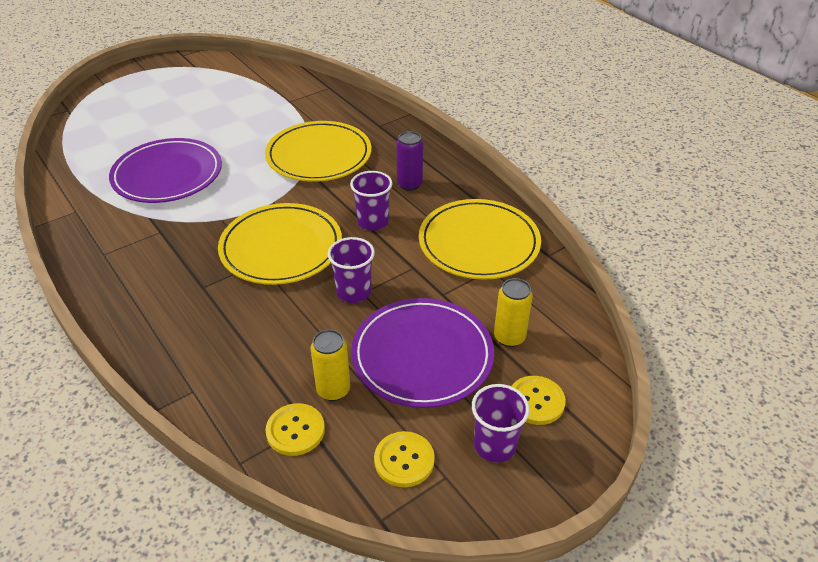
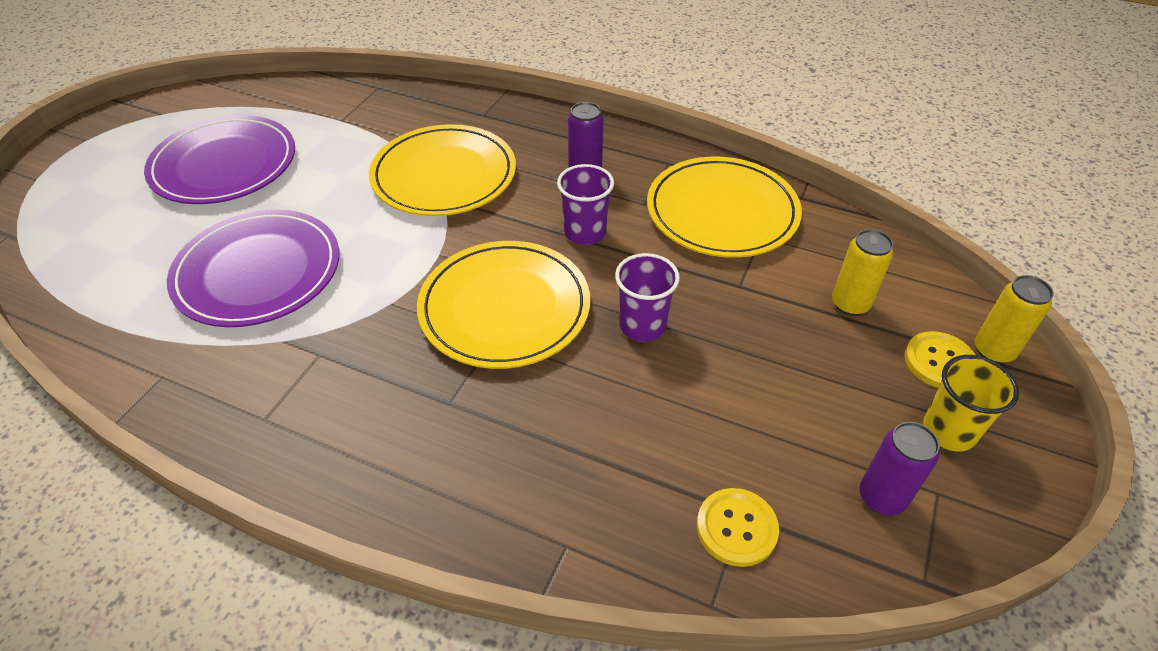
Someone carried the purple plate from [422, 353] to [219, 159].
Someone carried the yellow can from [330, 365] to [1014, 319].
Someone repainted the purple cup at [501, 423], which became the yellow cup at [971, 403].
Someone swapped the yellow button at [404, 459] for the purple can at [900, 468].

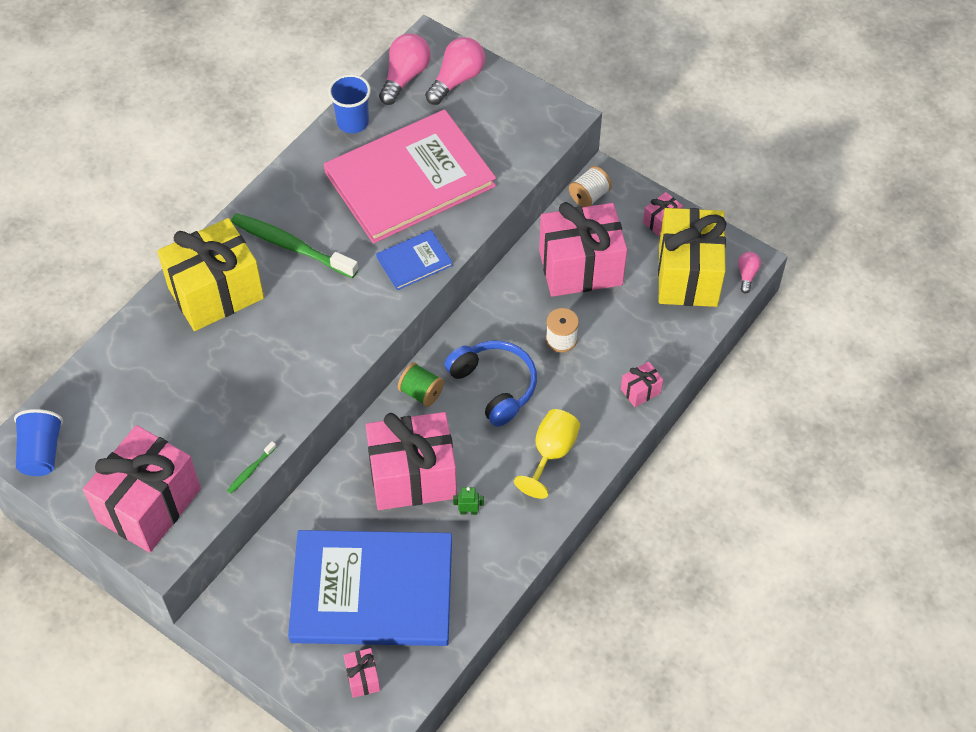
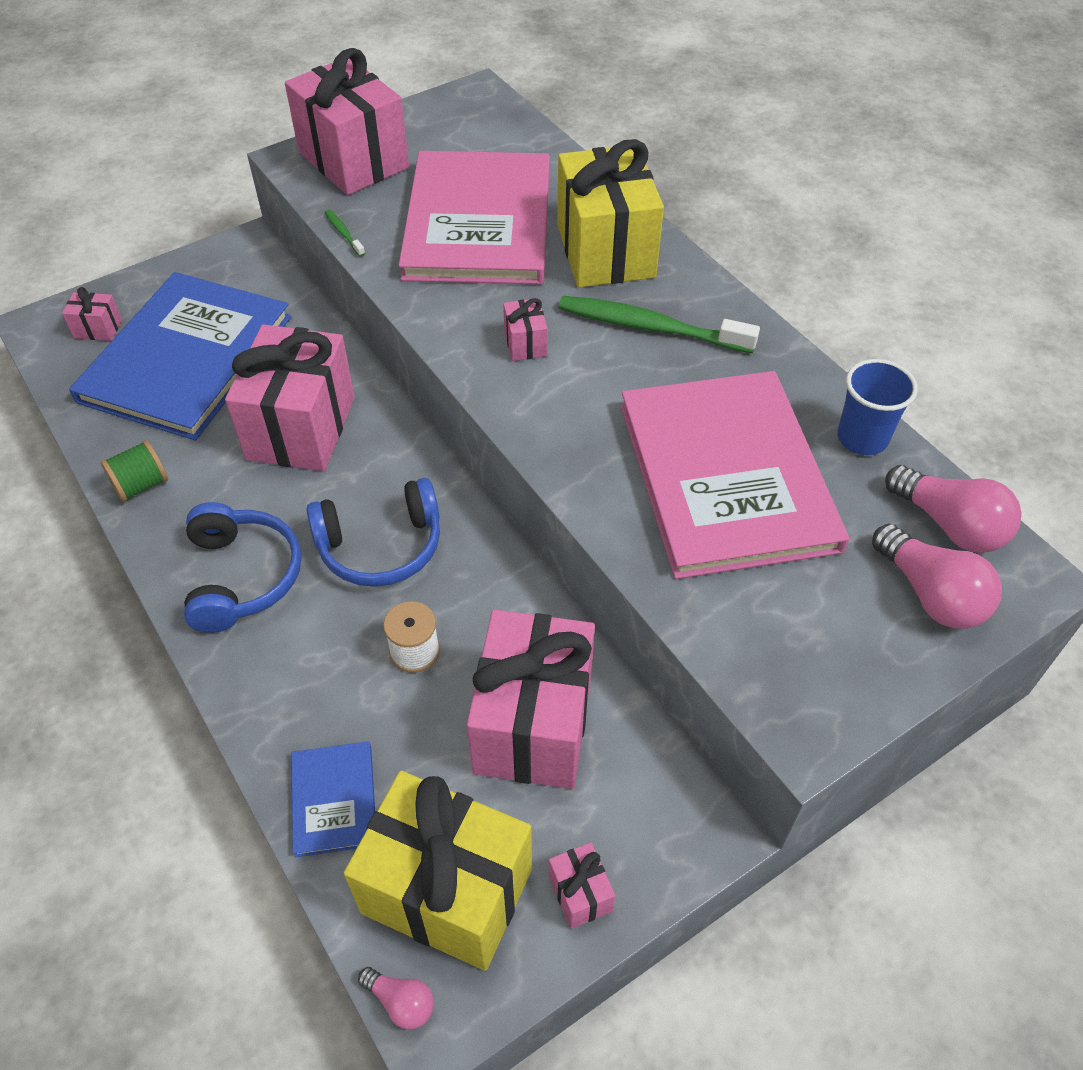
Someone took away the white spool at [590, 186].
Someone rotated the green toothbrush at [294, 245] by 120 degrees counterclockwise.
Someone carried the blue book from [414, 260] to [333, 799].
Someone carried the pink gift from [642, 384] to [525, 329].
Someone carried the green spool from [421, 385] to [134, 471].
Someone took away the blue cup at [38, 442].
Someone swapped the yellow goblet at [547, 454] for the blue headphones at [242, 567].
Someone took away the green robot at [468, 501].
Someone put down the pink book at [474, 217].

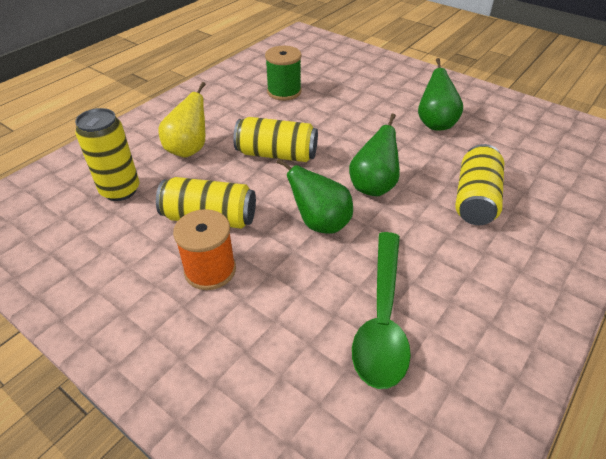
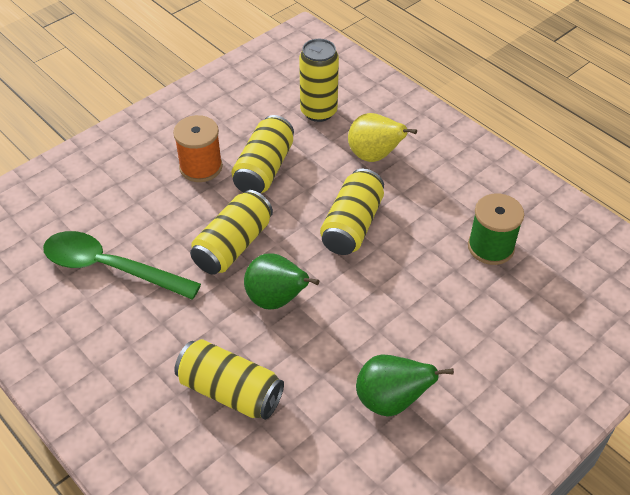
Someone swapped the green pear at [314, 196] for the yellow can at [231, 232].

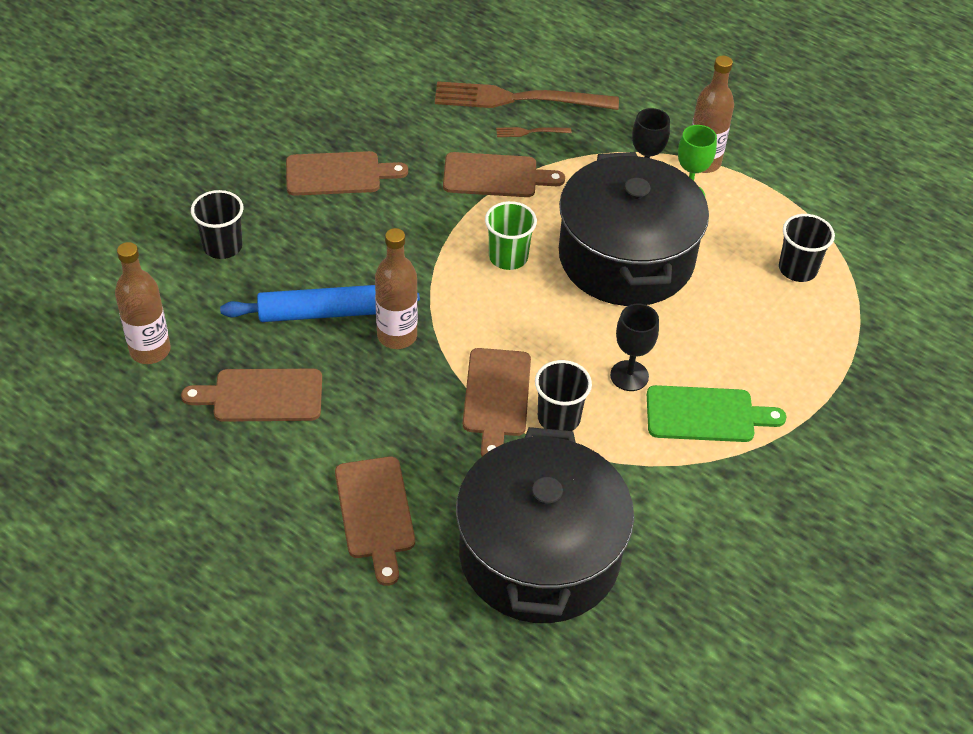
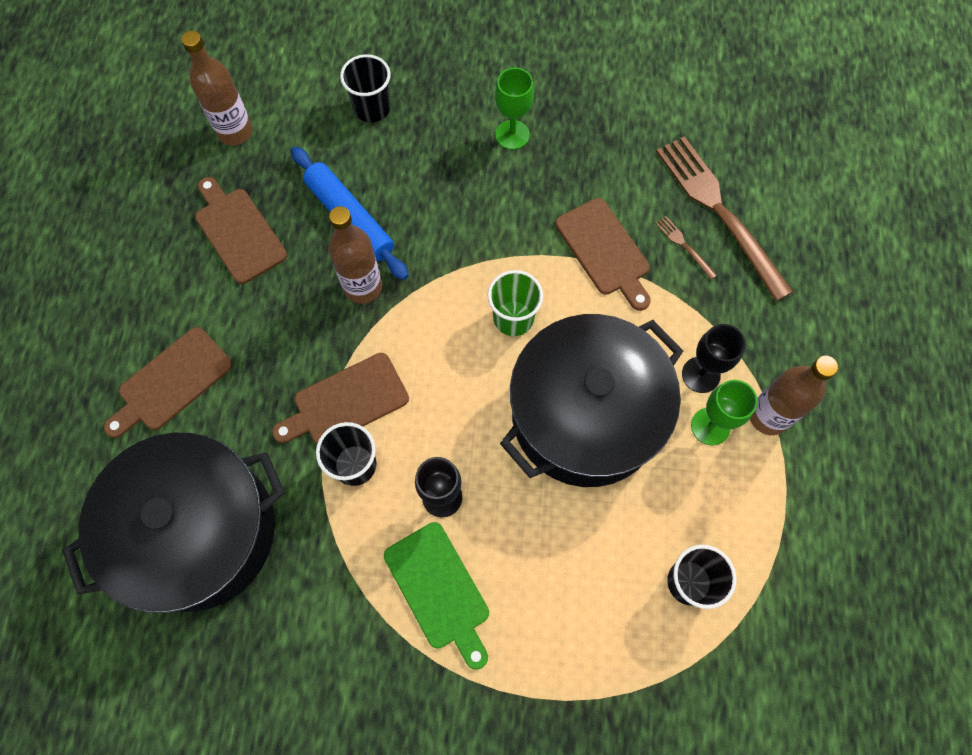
Someone swapped the brown cutting board at [347, 173] for the green goblet at [514, 109].

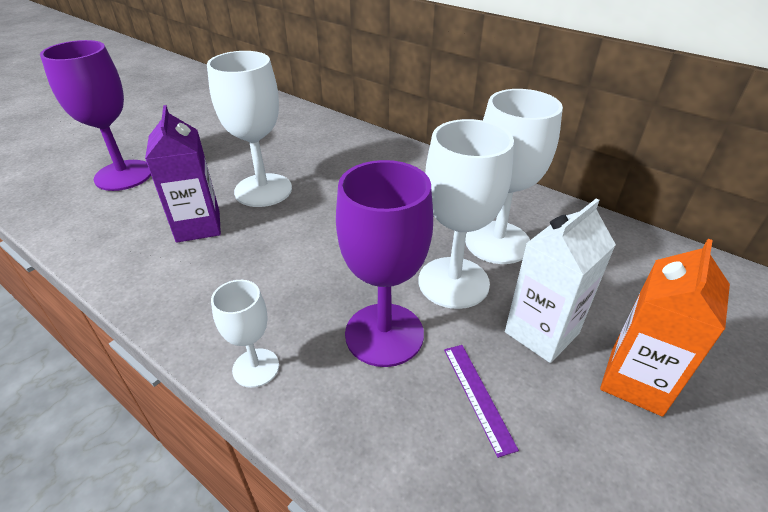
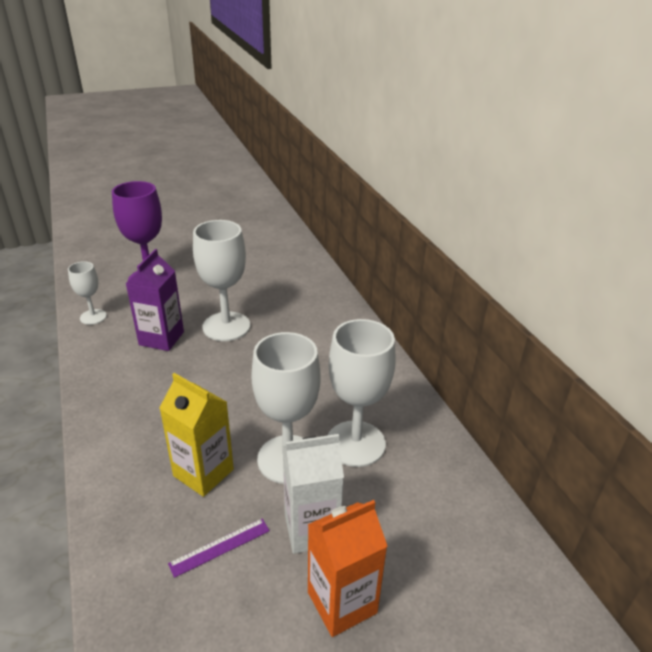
Someone swapped the purple goblet at [384, 263] for the yellow carton at [196, 435].
Someone carried the white goblet from [245, 334] to [87, 293].
Someone rotated the purple ruler at [481, 401] by 45 degrees clockwise.

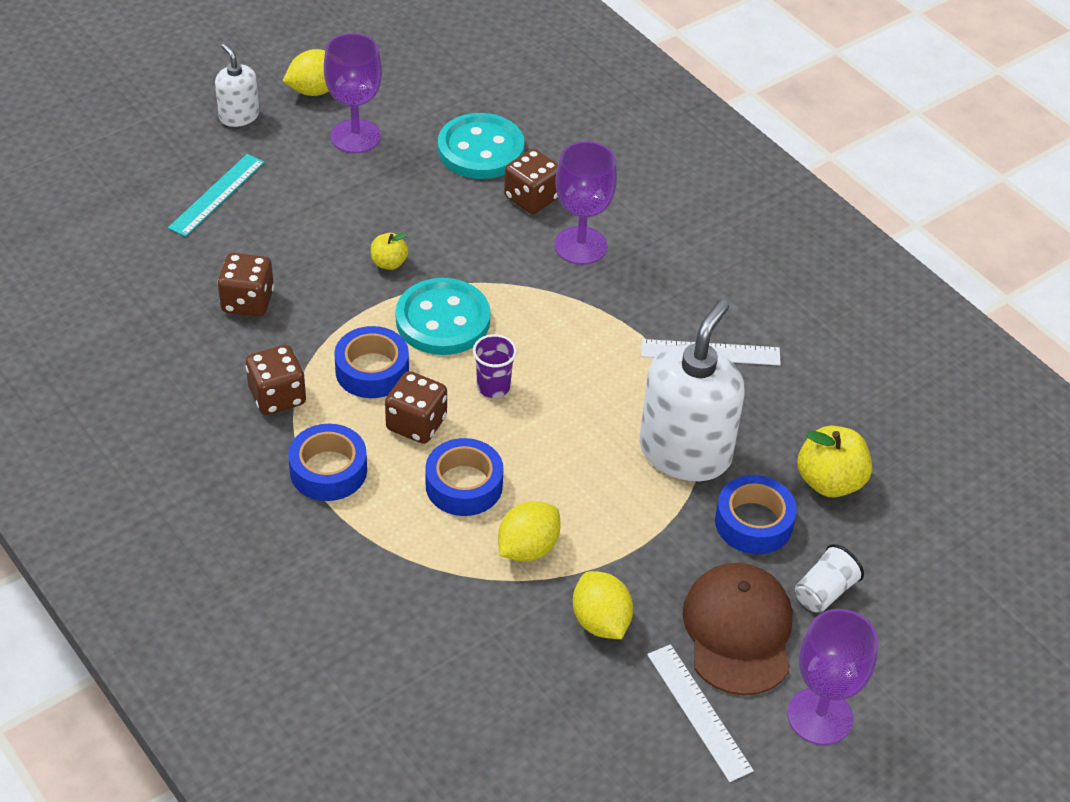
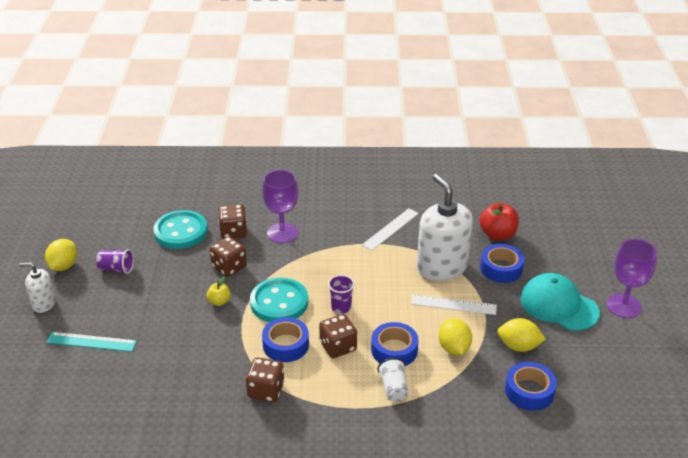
Someone swapped the purple goblet at [353, 93] for the purple cup at [115, 261].
Someone rotated the turquoise ruler at [216, 195] by 60 degrees counterclockwise.
Someone carried the brown dice from [246, 285] to [228, 257].
Someone carried the blue tape from [327, 462] to [531, 386].
Someone repainted the yellow apple at [834, 462], which became the red apple at [499, 222].
Someone carried the white cup from [829, 578] to [393, 380].
Someone repainted the brown cap at [737, 629], which became the turquoise cap at [560, 302].
Someone carried the white ruler from [700, 713] to [454, 304].

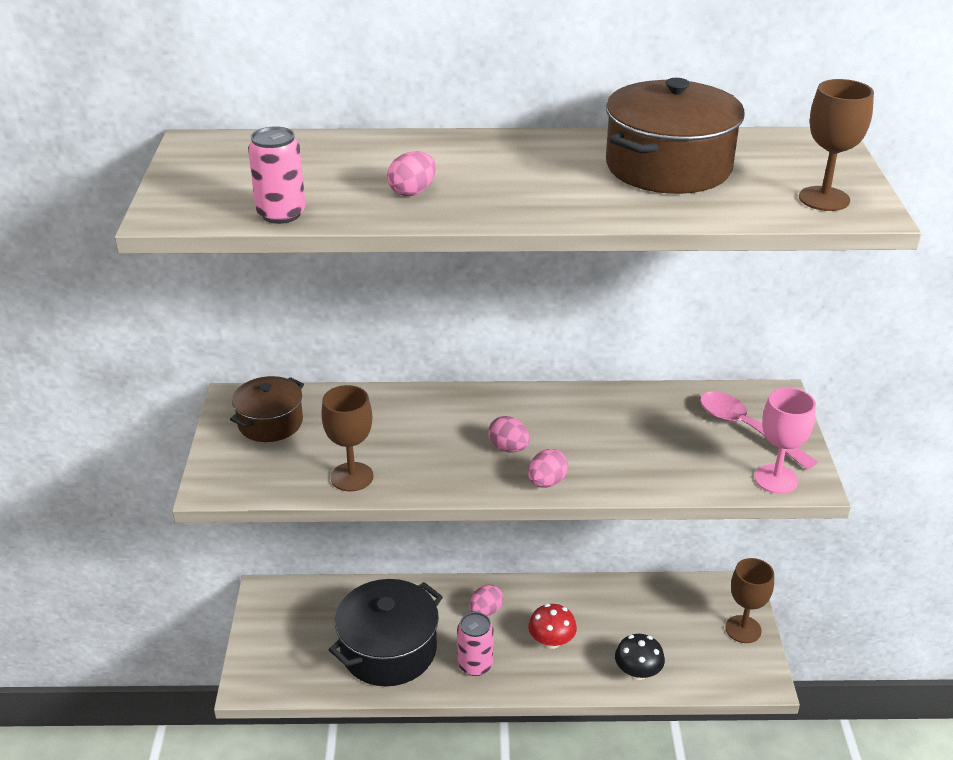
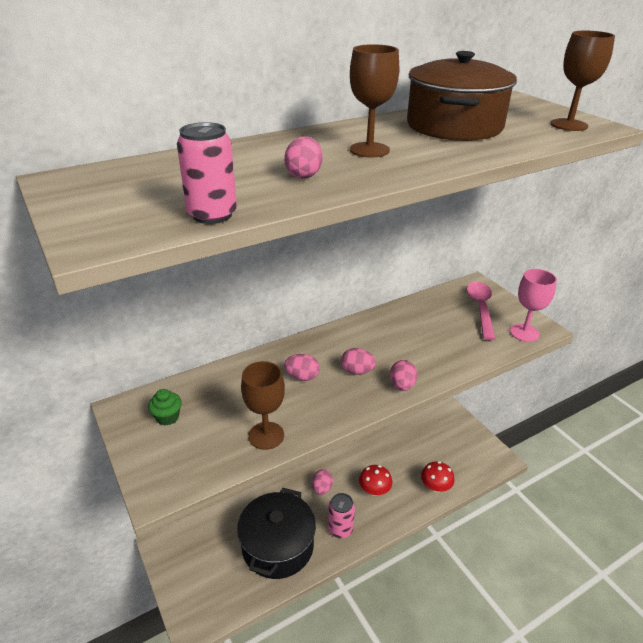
Someone swapped the brown pot at [267, 409] for the green cupcake at [165, 407].
Someone rotated the pink spoon at [759, 430] by 75 degrees clockwise.
Someone carried the brown goblet from [749, 600] to [374, 100].
Someone repainted the black mushroom at [640, 657], which became the red mushroom at [438, 476].
Someone put down the pink egg at [302, 367].

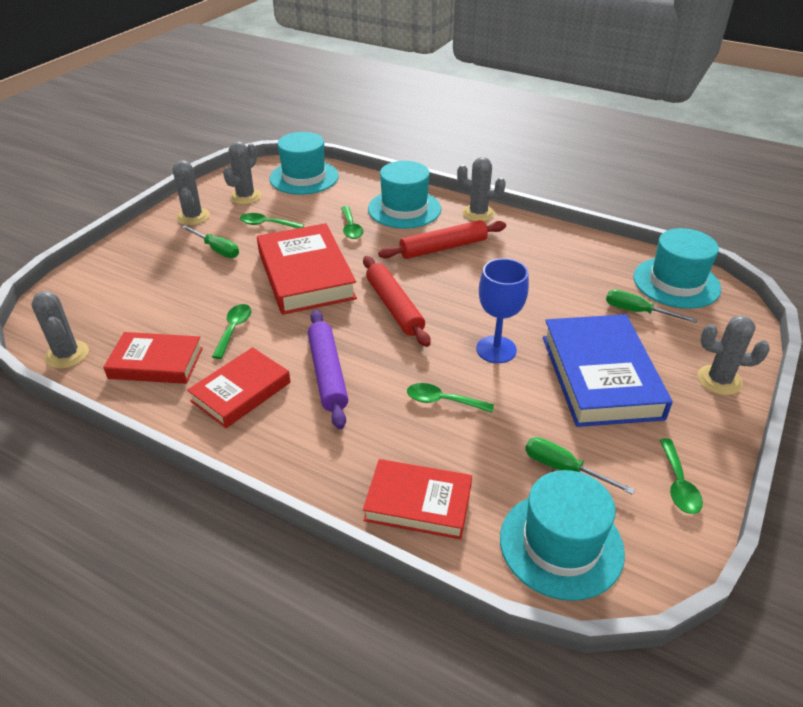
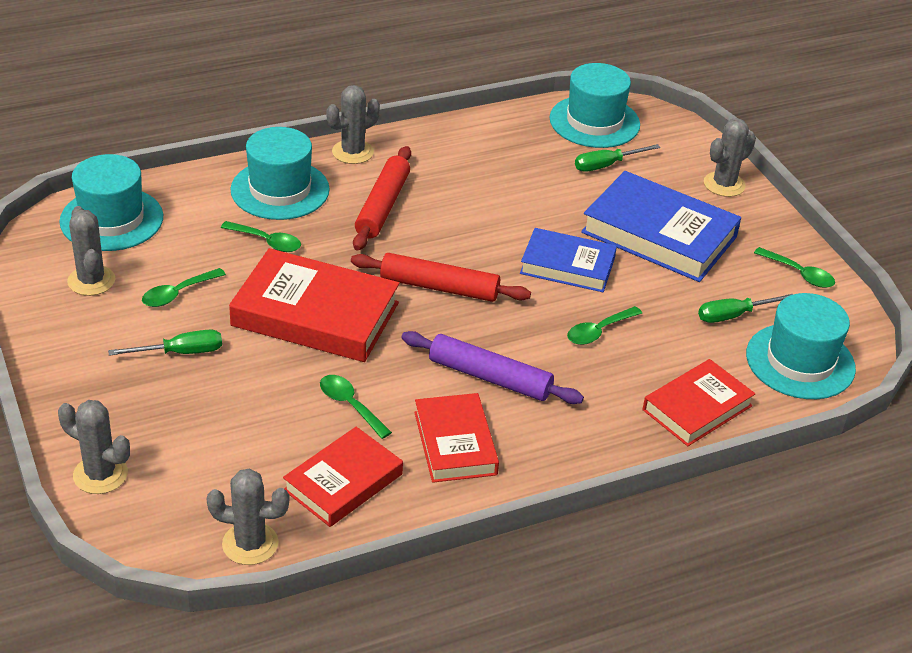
Someone carried the grey cactus from [191, 192] to [94, 447].
Someone swapped the blue goblet at [502, 310] for the blue book at [568, 260].

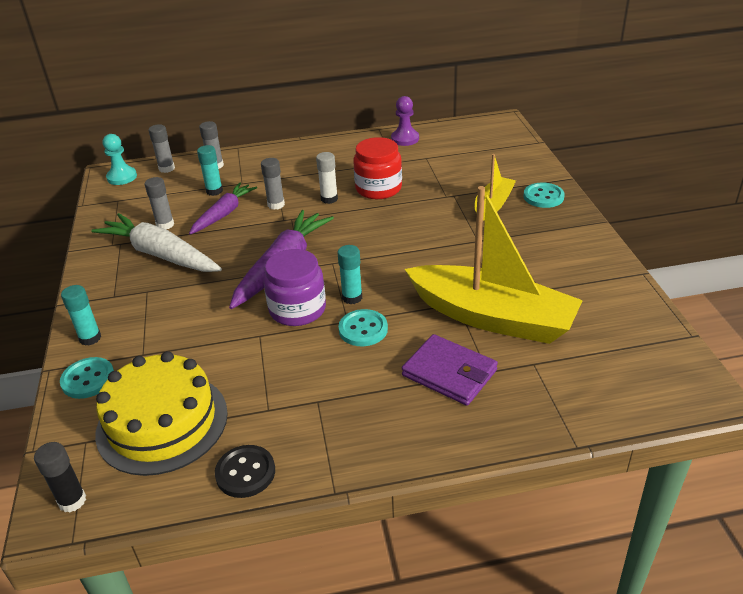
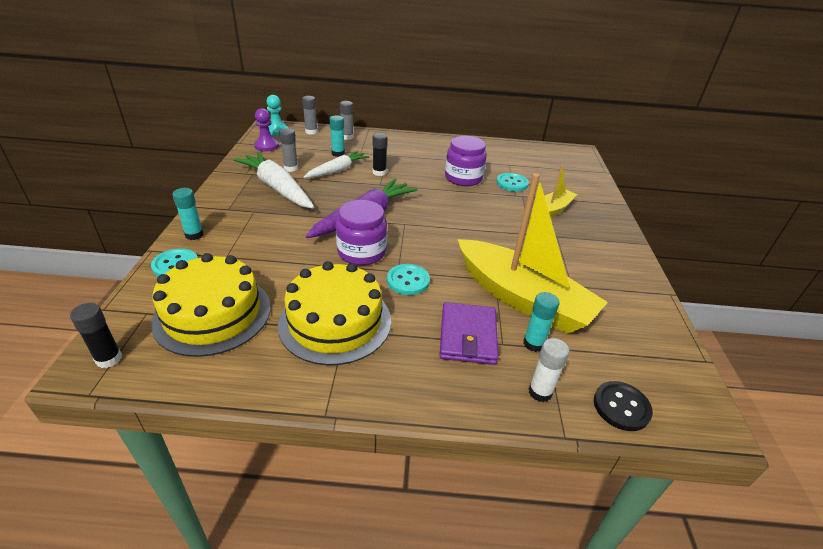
Someone carried the purple pawn from [405, 121] to [266, 130].
Someone repainted the red jar at [377, 168], which became the purple jar at [466, 161].
Someone carried the white glue stick from [327, 178] to [549, 370].
Someone repainted the grey glue stick at [273, 184], which became the black glue stick at [380, 154].
Someone carried the turquoise button from [544, 195] to [513, 182].
Someone repainted the purple carrot at [223, 208], which became the white carrot at [336, 164].
Someone carried the turquoise glue stick from [349, 274] to [541, 322].
Someone rotated the purple wallet at [450, 370] by 45 degrees clockwise.
Someone carried the black button from [245, 471] to [623, 406].
Someone put down the yellow cake at [334, 313].

